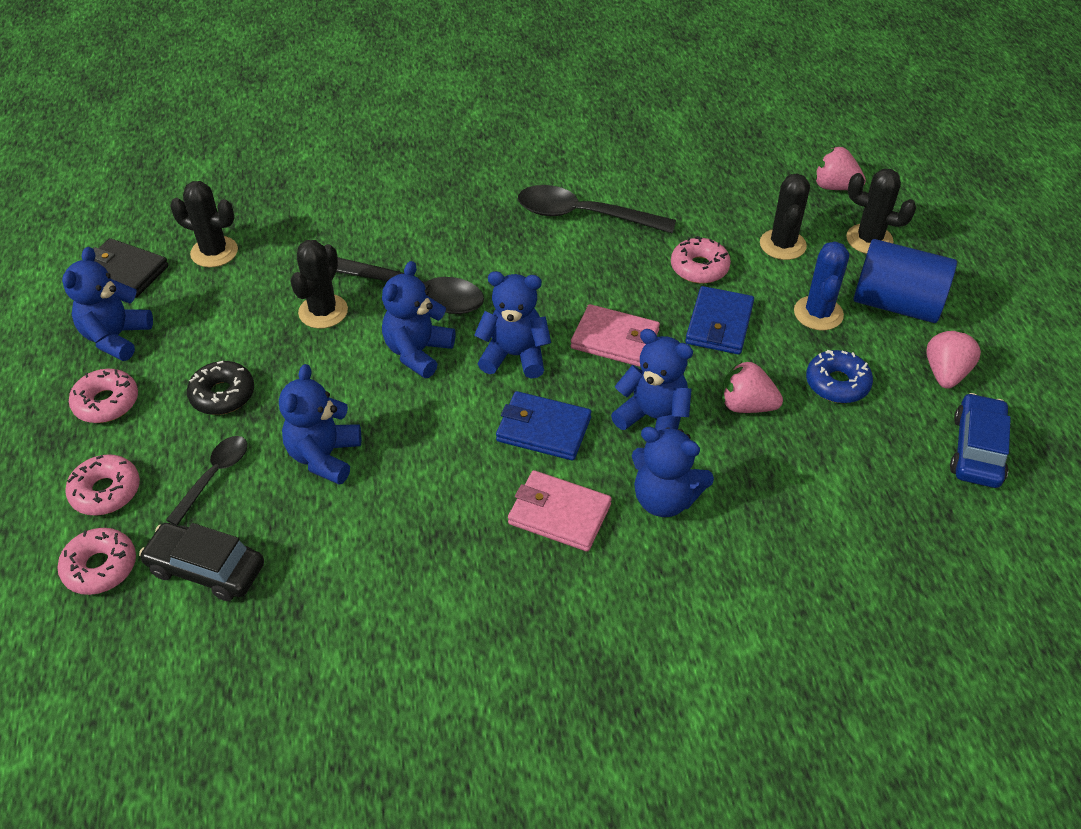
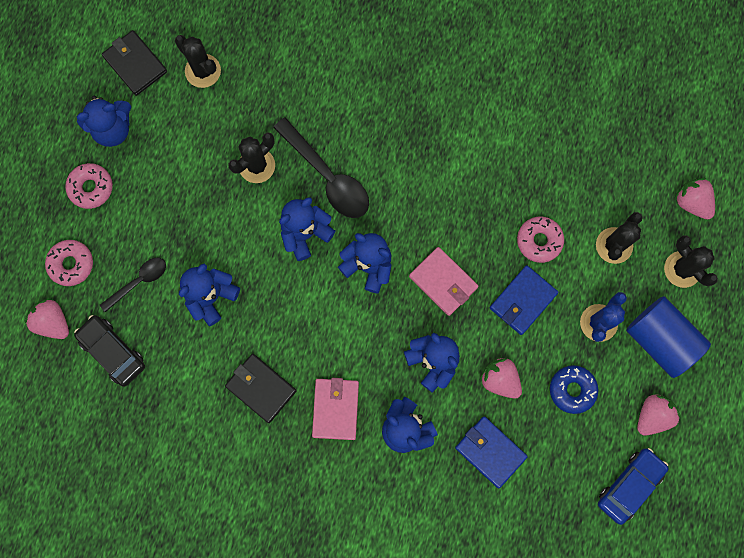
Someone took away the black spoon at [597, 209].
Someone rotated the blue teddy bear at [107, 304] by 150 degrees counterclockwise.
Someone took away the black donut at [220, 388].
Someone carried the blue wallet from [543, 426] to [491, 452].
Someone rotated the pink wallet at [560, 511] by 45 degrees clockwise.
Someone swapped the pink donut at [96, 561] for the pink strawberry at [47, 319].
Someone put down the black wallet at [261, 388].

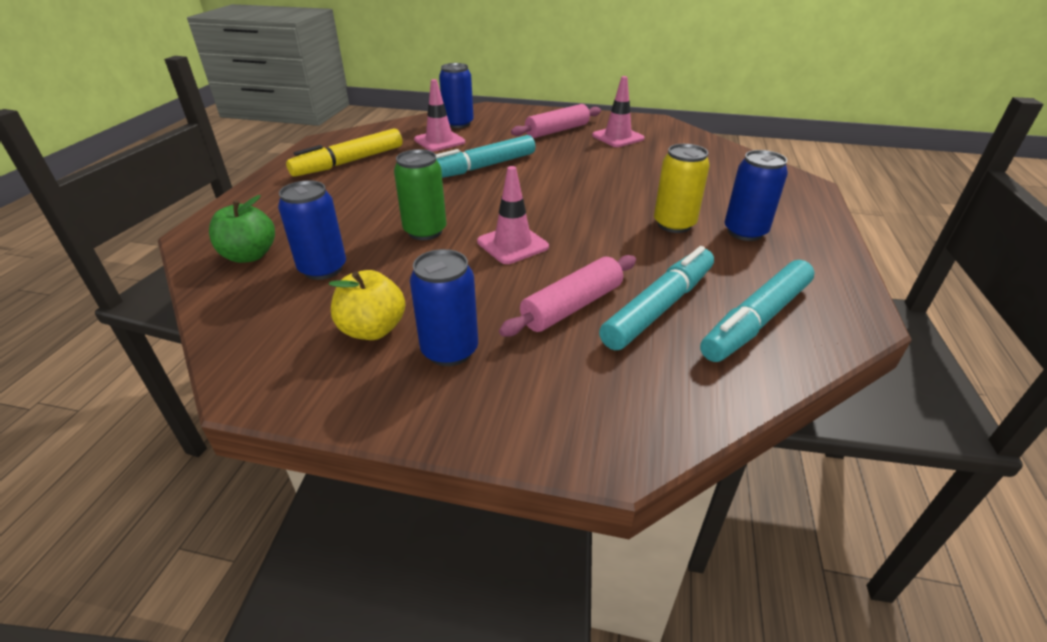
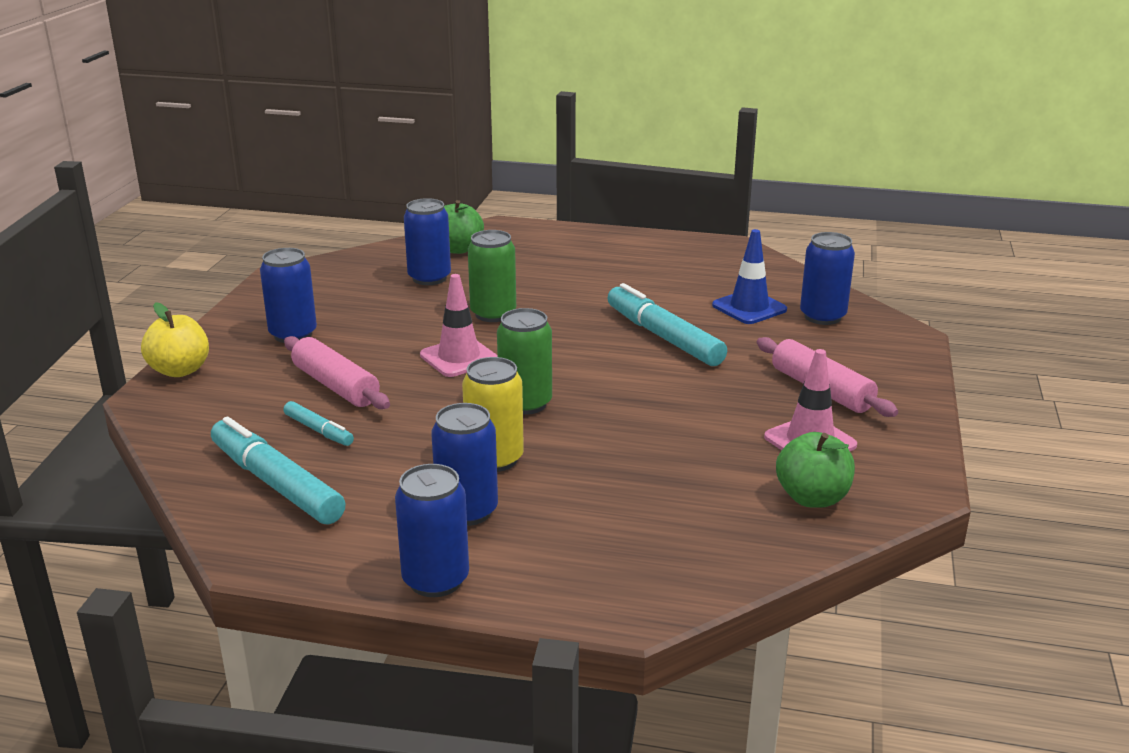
Someone repainted the pink traffic cone at [439, 115], which became the blue traffic cone at [749, 276].
Someone took away the yellow marker at [344, 152].
Someone scaled the turquoise marker at [656, 298] by 0.51.
Someone carried the yellow apple from [367, 305] to [175, 339].
Someone put down the green can at [524, 361].
Someone put down the green apple at [815, 470].
Someone put down the blue can at [432, 530].

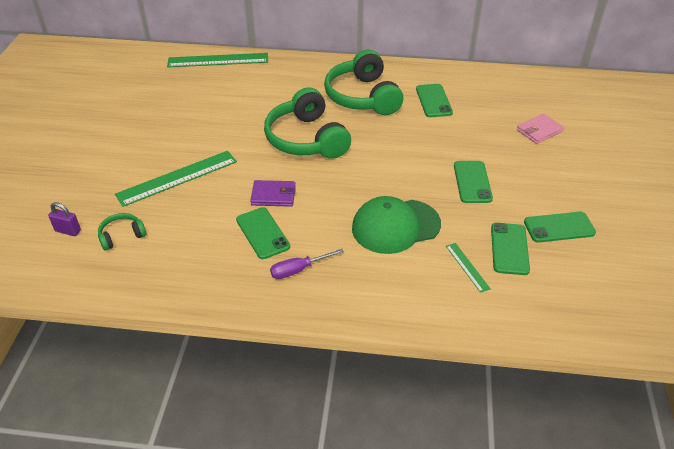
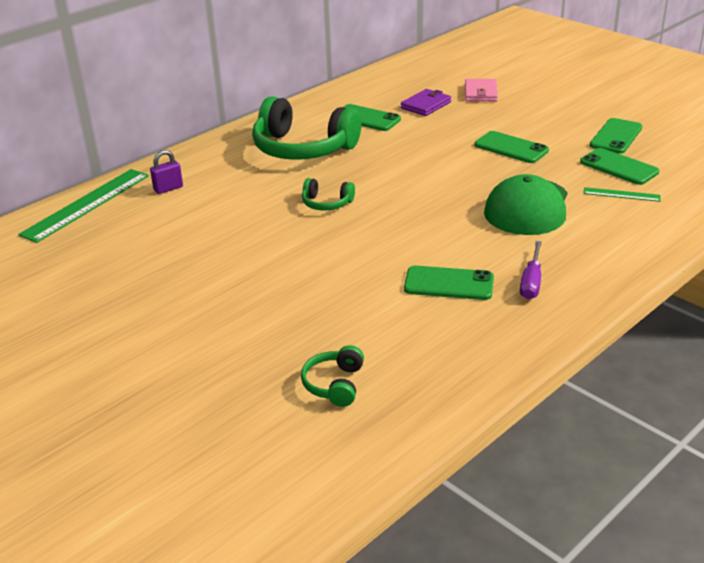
Someone scaled the green headphones at [307, 123] by 0.45.
Someone took away the green ruler at [176, 179].
Someone carried the purple wallet from [273, 193] to [426, 102].
Someone carried the purple padlock from [64, 219] to [166, 172].

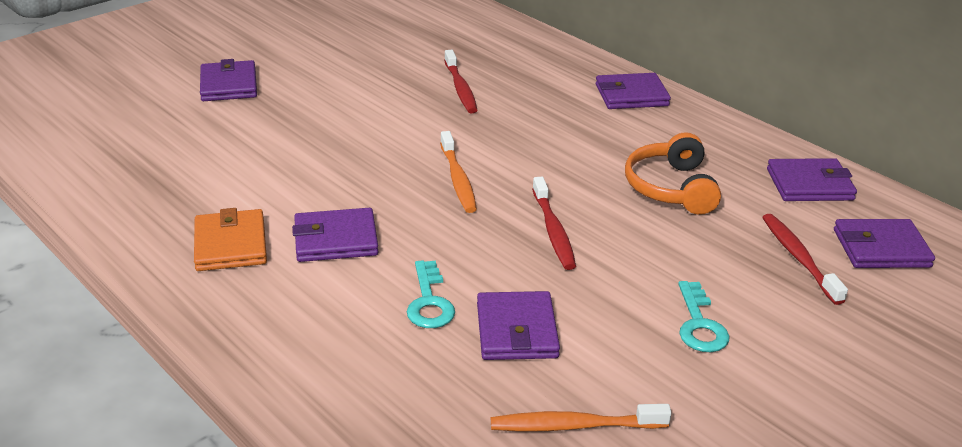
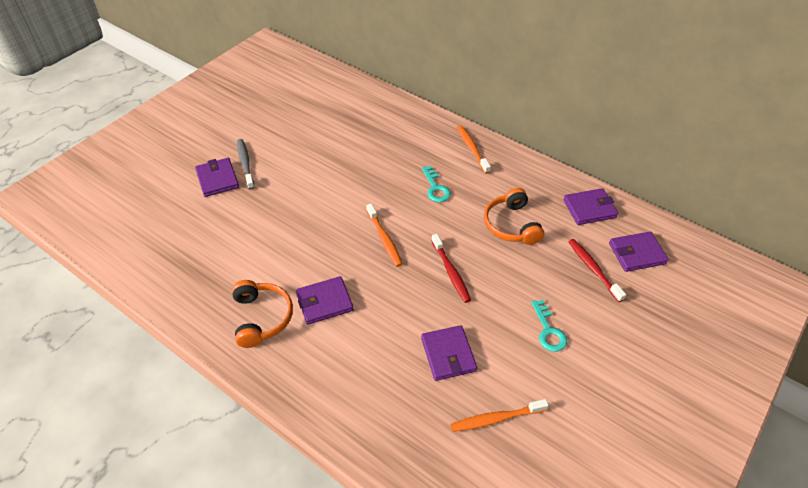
Someone took away the red toothbrush at [460, 81].
Someone swapped the purple wallet at [633, 91] for the orange toothbrush at [474, 149].
Someone swapped the orange wallet at [230, 239] for the orange headphones at [262, 314].
Someone carried the turquoise key from [431, 294] to [436, 184].
Someone put down the grey toothbrush at [246, 164].

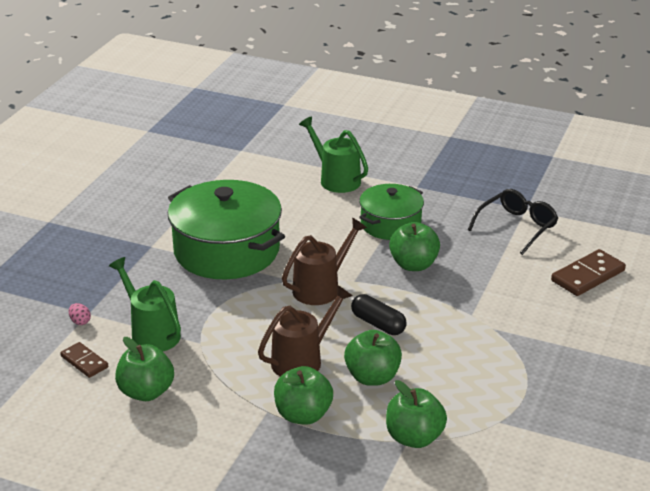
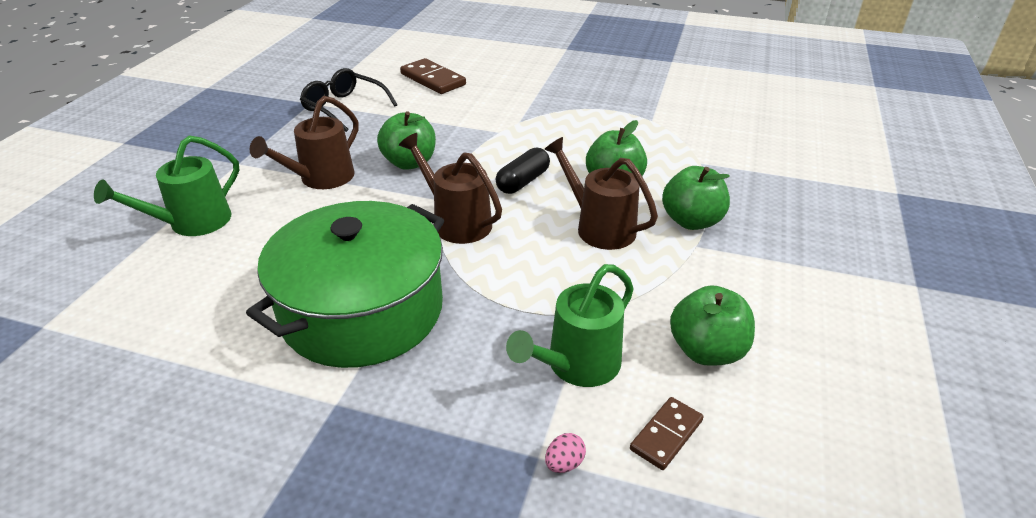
Someone swapped the green pot at [391, 212] for the brown watering can at [304, 142].
Someone took away the green apple at [416, 414].

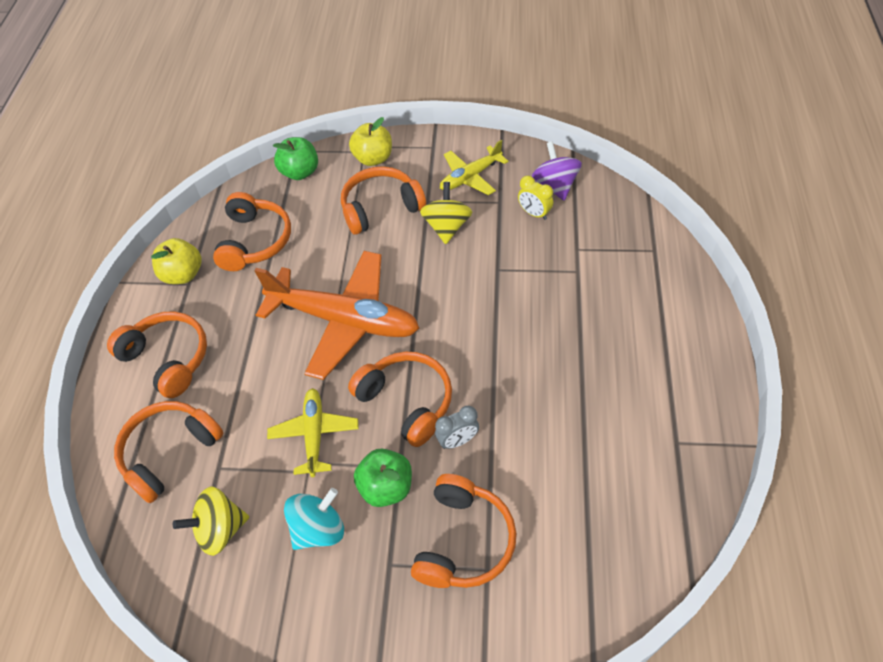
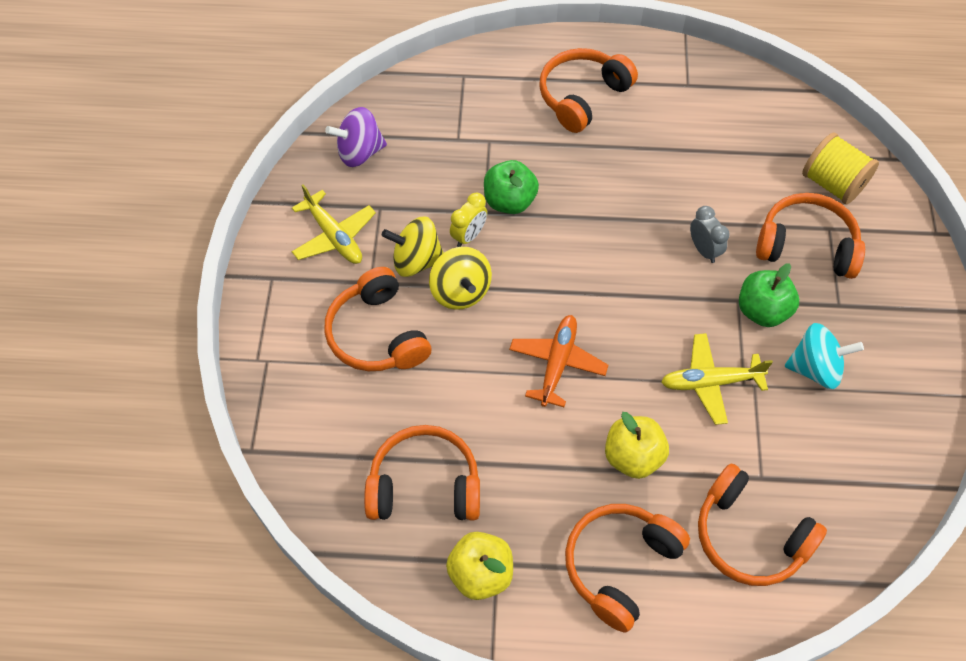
Someone carried the yellow apple from [370, 141] to [637, 445].
Someone carried the green apple from [295, 158] to [511, 187].
Someone carried the yellow clock from [535, 198] to [468, 220].
Someone scaled the orange plane at [336, 315] by 0.53.
Someone carried the orange headphones from [400, 399] to [588, 90].
Someone carried the yellow spinning top from [211, 521] to [460, 278].
Someone rotated the turquoise spinning top at [314, 519] by 135 degrees clockwise.
Someone put down the yellow spool at [840, 168].

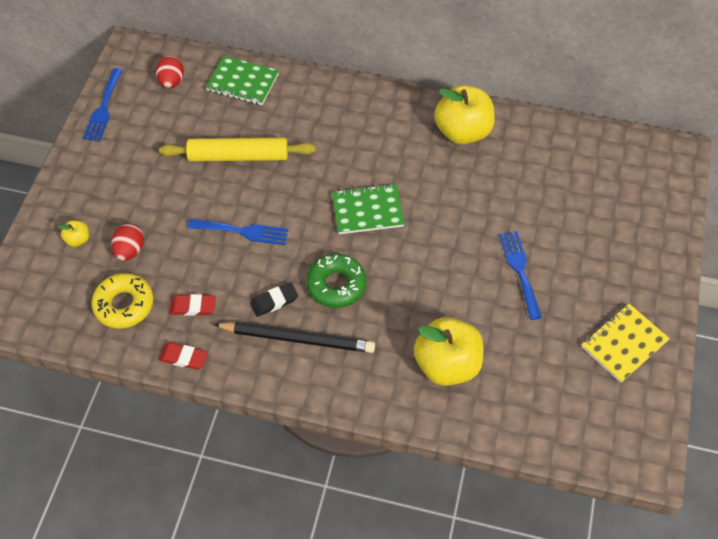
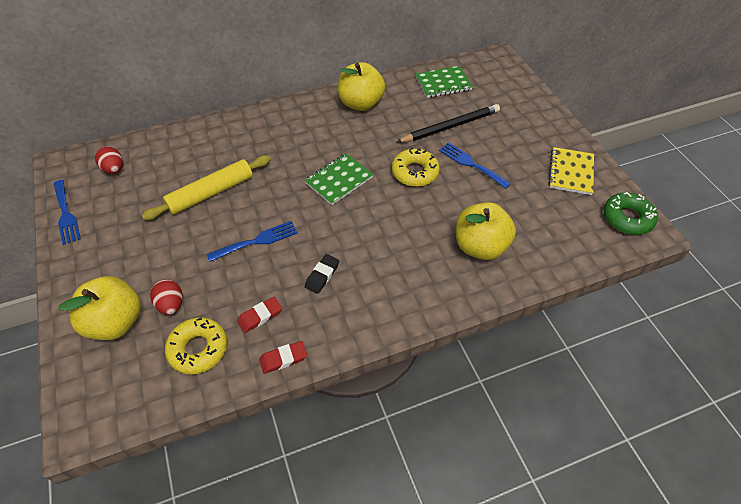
Someone carried the green notebook from [242, 80] to [444, 82].
Someone scaled the yellow apple at [73, 233] by 2.33.
Someone carried the green donut from [336, 281] to [630, 213].
Someone carried the black pencil from [294, 337] to [448, 123].
Someone put down the yellow donut at [416, 167].

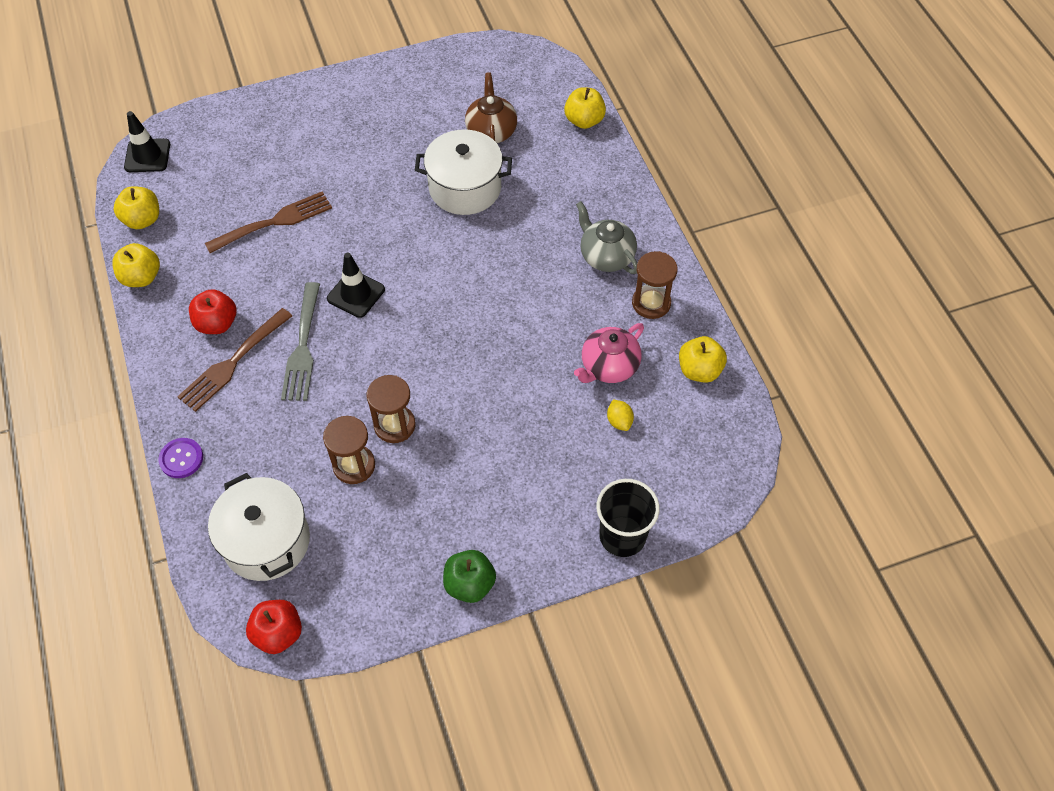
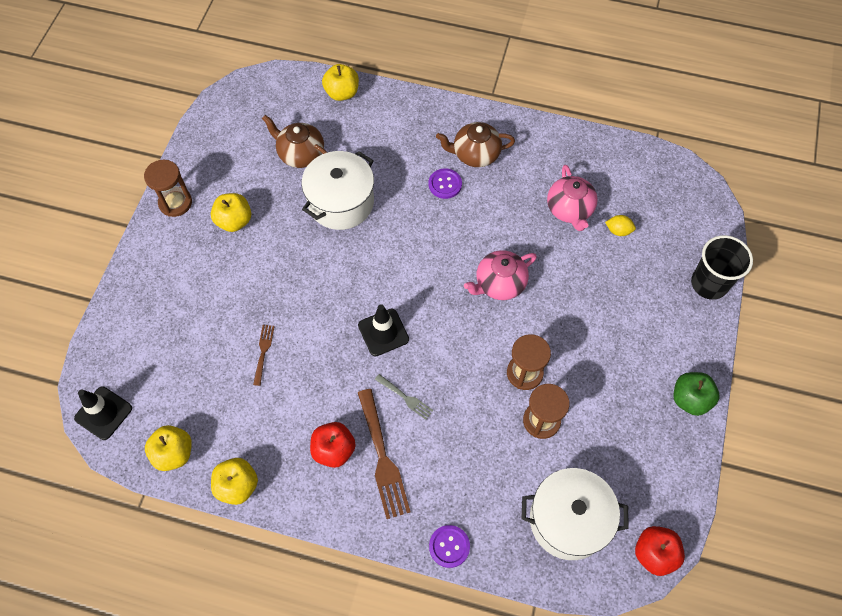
Someone scaled the brown fork at [268, 222] by 0.52.
Someone repainted the grey teapot at [606, 237], which became the brown teapot at [475, 144].
Someone carried the brown hourglass from [654, 285] to [168, 188].
Someone scaled the grey fork at [300, 341] by 0.52.
Someone carried the yellow apple from [703, 359] to [231, 212].
Someone put down the purple button at [445, 184].
Someone put down the pink teapot at [500, 275].

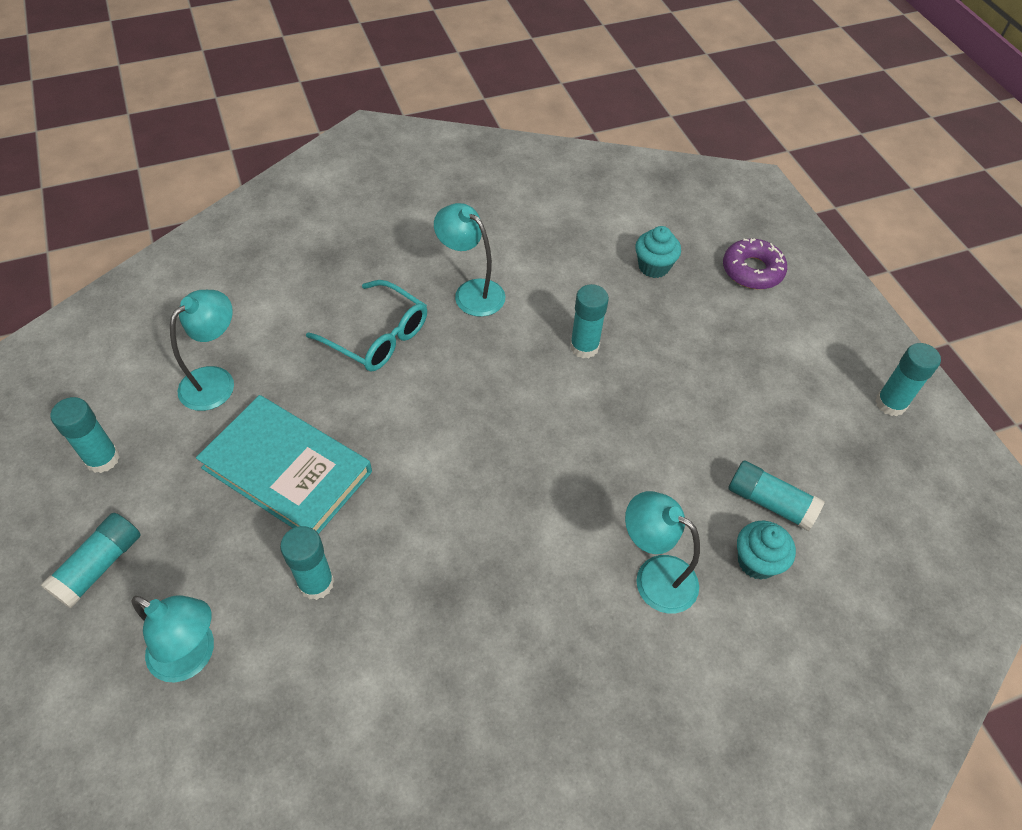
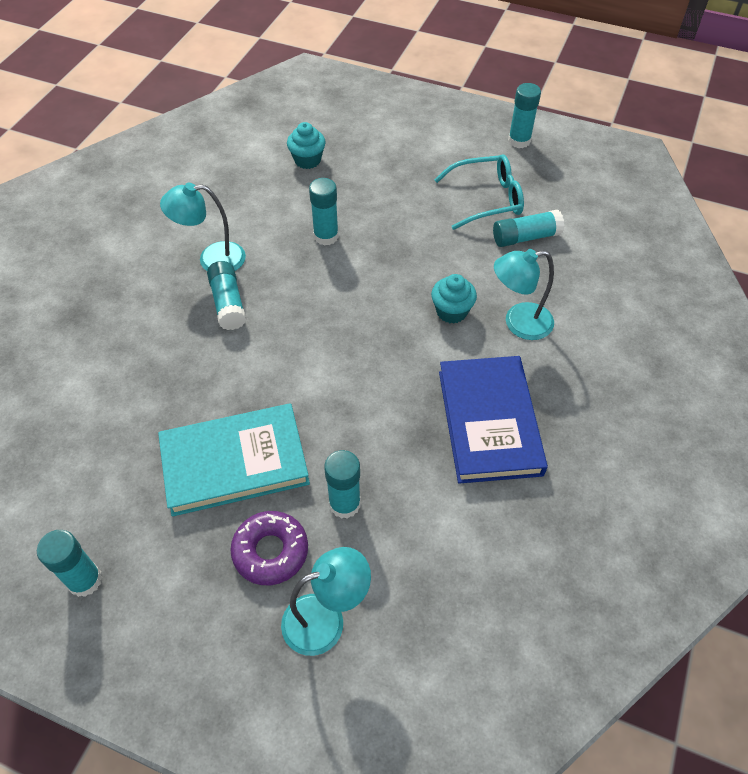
Someone carried the purple donut from [755, 264] to [269, 548].
Someone carried the turquoise glasses from [366, 326] to [479, 192].
Someone took away the turquoise lamp at [202, 350].
Someone carried the turquoise glue stick from [91, 560] to [226, 295].
Someone carried the turquoise cupcake from [766, 550] to [454, 299].
Someone put down the blue book at [493, 420].

